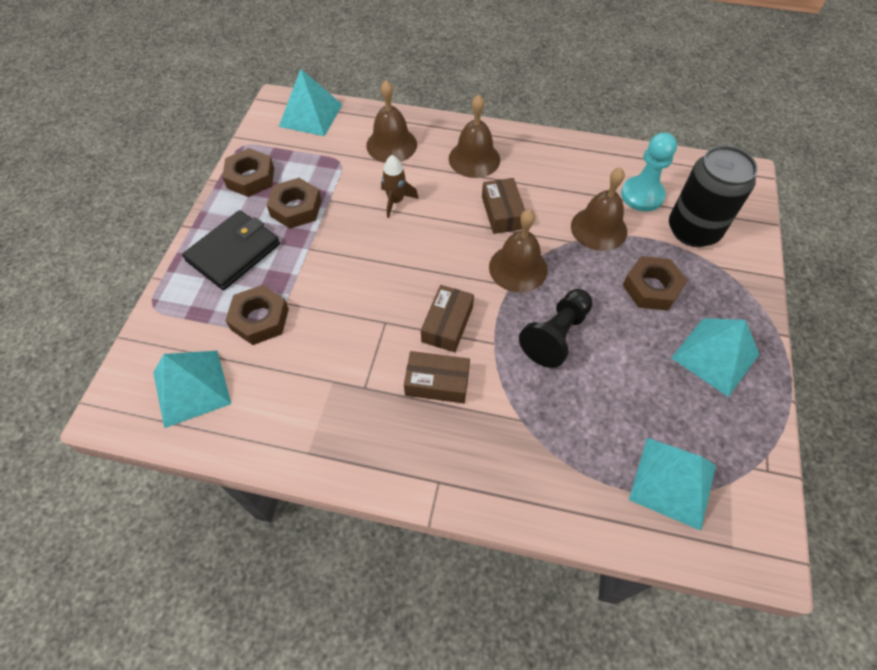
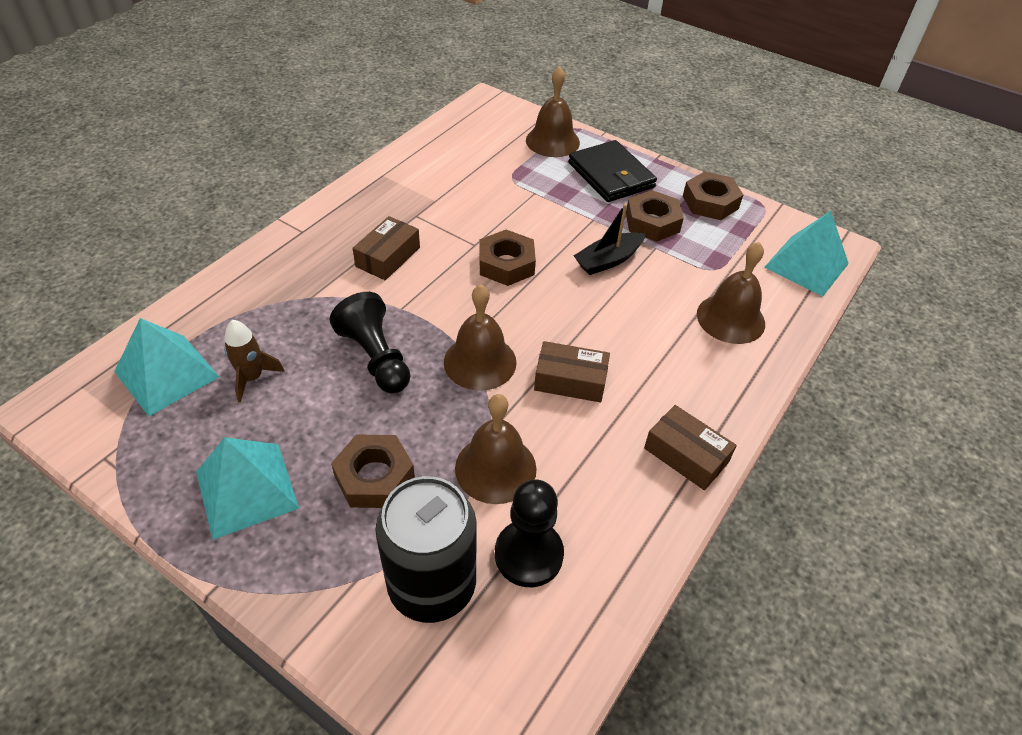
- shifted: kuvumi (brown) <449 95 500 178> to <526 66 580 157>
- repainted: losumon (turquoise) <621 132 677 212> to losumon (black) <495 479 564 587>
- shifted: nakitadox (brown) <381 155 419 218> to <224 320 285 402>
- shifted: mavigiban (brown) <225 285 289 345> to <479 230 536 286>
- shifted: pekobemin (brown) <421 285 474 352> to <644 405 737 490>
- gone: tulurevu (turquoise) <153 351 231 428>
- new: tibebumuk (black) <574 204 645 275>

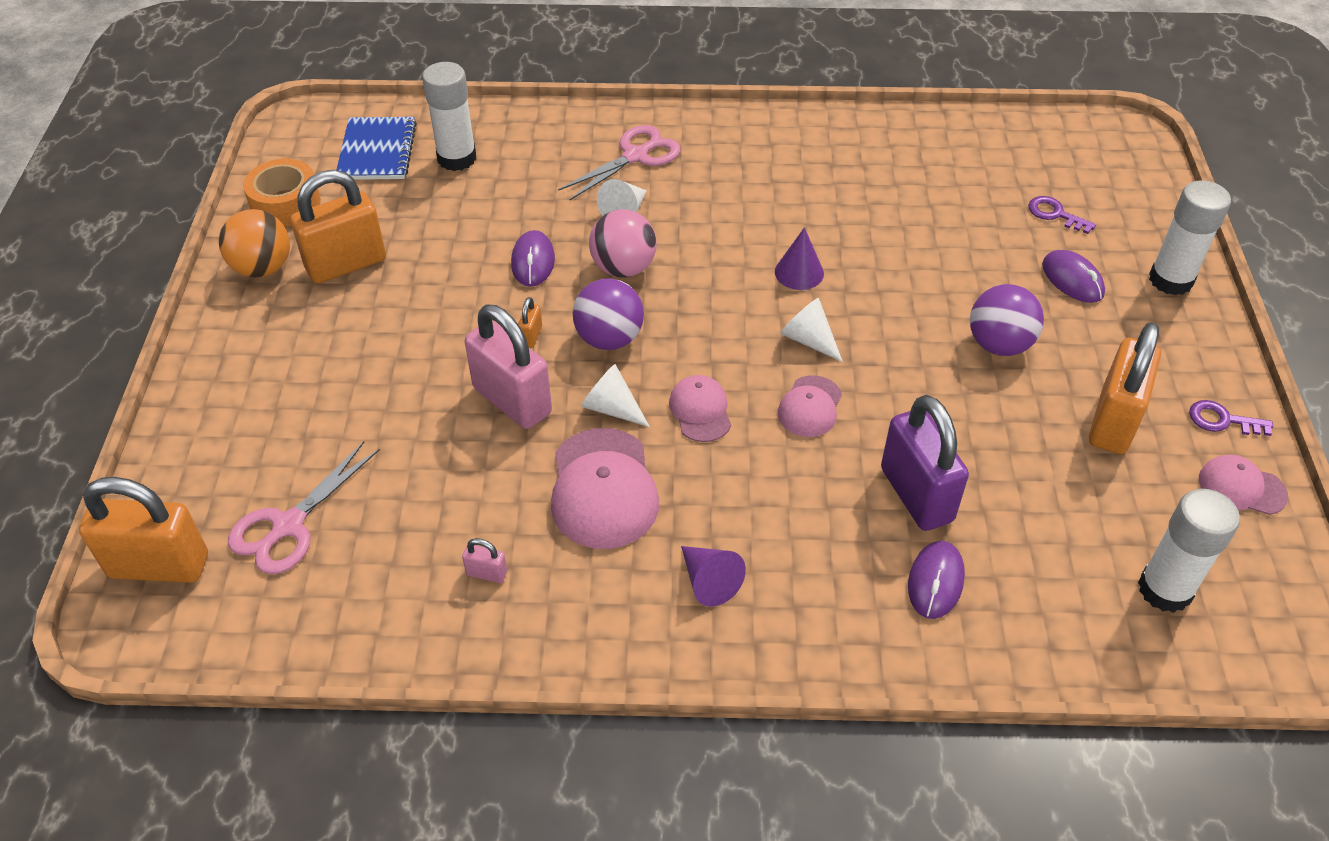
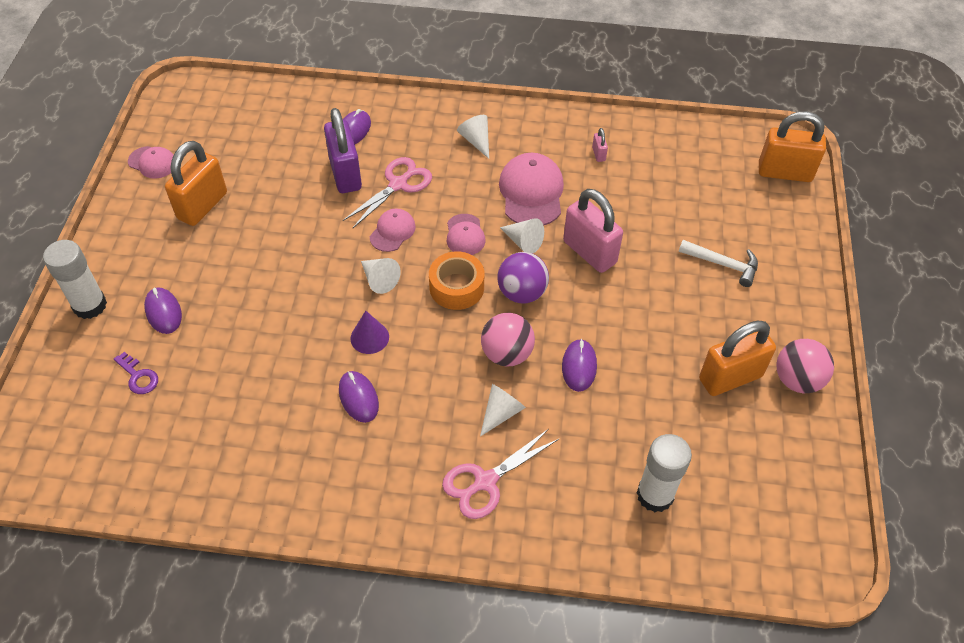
- gone: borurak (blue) <337 117 417 180>
- shifted: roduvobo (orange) <243 159 321 226> to <429 252 484 310>
- repainted: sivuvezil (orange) <219 209 290 278> to sivuvezil (pink) <776 339 834 393>
- gone: sivuvezil (purple) <970 284 1044 356>
- gone: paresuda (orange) <518 297 542 348>
- gone: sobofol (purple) <1189 400 1273 436>
- shifted: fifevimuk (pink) <228 441 380 575> to <343 157 432 228>
- gone: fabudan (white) <1138 489 1240 613>
- rotated: paresuda (pink) <462 538 507 583> = <592 128 608 162> 60 degrees clockwise
- repainted: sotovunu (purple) <681 546 746 607> to sotovunu (white) <457 115 489 159>
- new: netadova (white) <679 240 758 287>
- new: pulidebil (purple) <339 371 379 423>

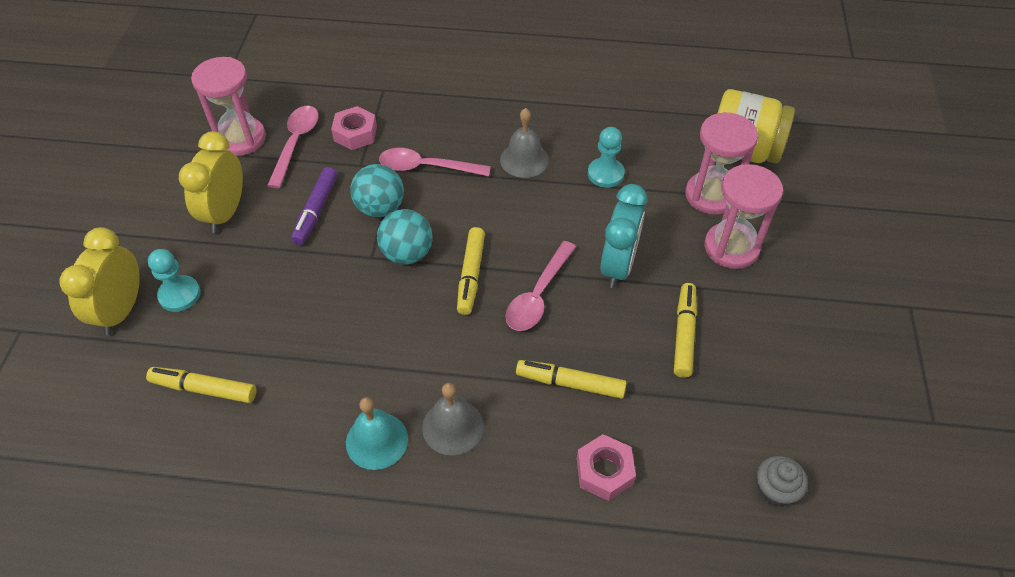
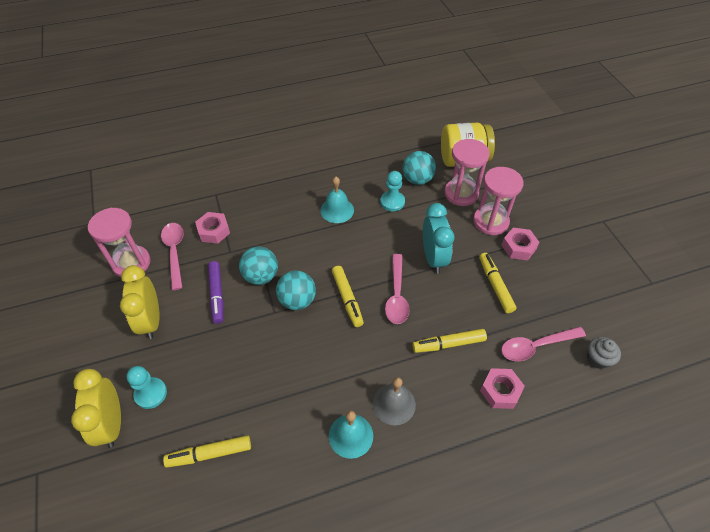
- repainted: kuvumi (grey) <500 108 549 178> to kuvumi (turquoise) <320 177 354 223>
- shifted: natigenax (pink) <379 148 491 176> to <501 327 586 361>
- new: sivuvezil (turquoise) <402 151 436 185>
- new: mavigiban (pink) <502 228 540 260>

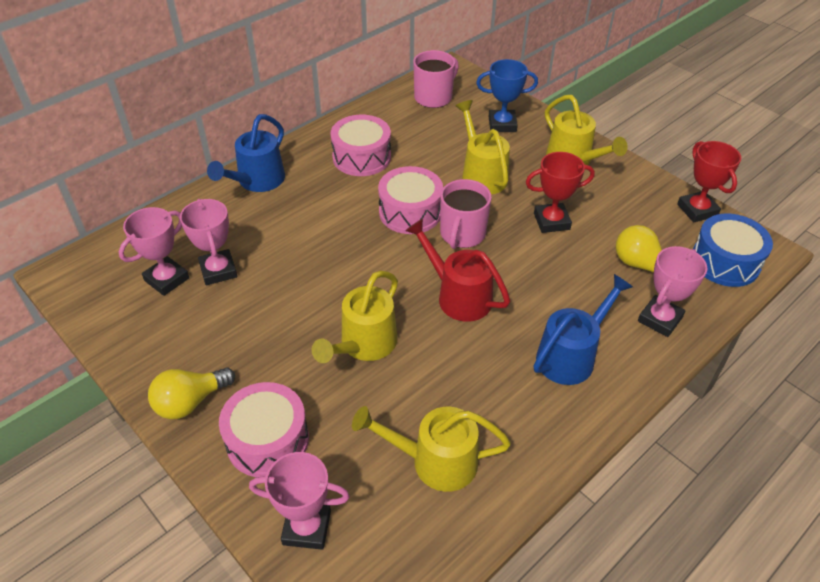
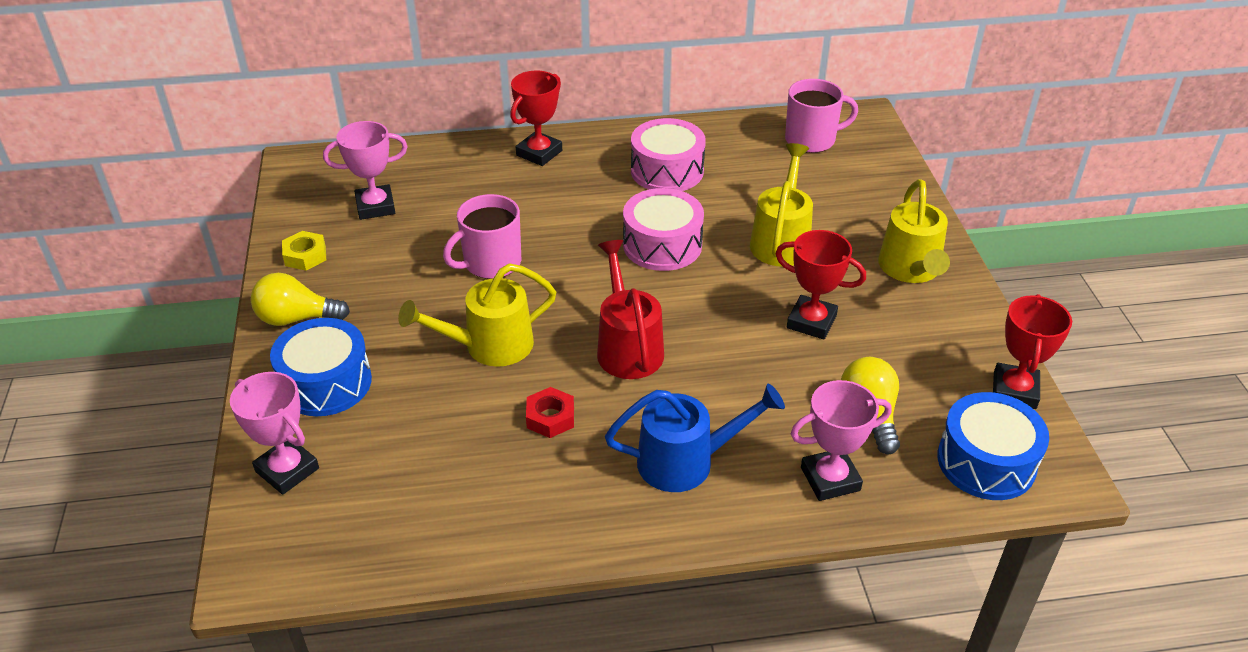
- gone: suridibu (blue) <476 59 538 132>
- swapped: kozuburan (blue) <207 114 285 192> to suridibu (red) <510 71 562 166>
- shifted: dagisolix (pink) <440 179 492 249> to <443 194 521 279>
- gone: suridibu (pink) <180 199 237 285>
- repainted: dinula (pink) <219 382 309 477> to dinula (blue) <270 318 372 416>
- gone: kozuburan (yellow) <352 406 511 492>
- new: mavigiban (yellow) <282 231 326 271>
- new: mavigiban (red) <526 387 574 438>

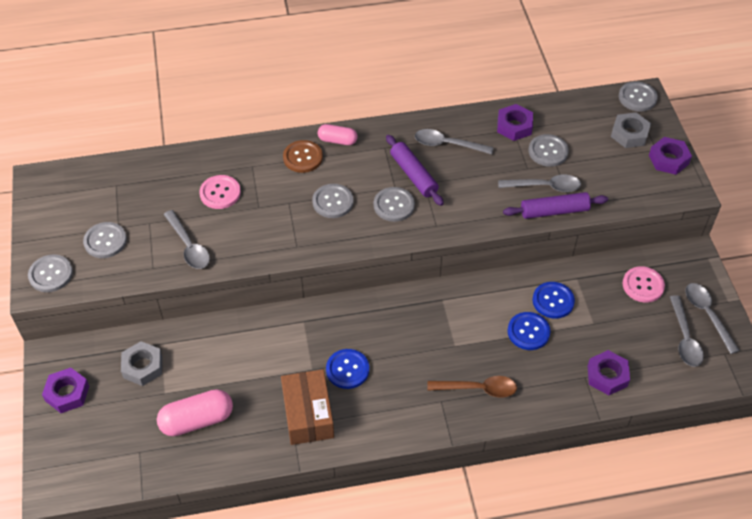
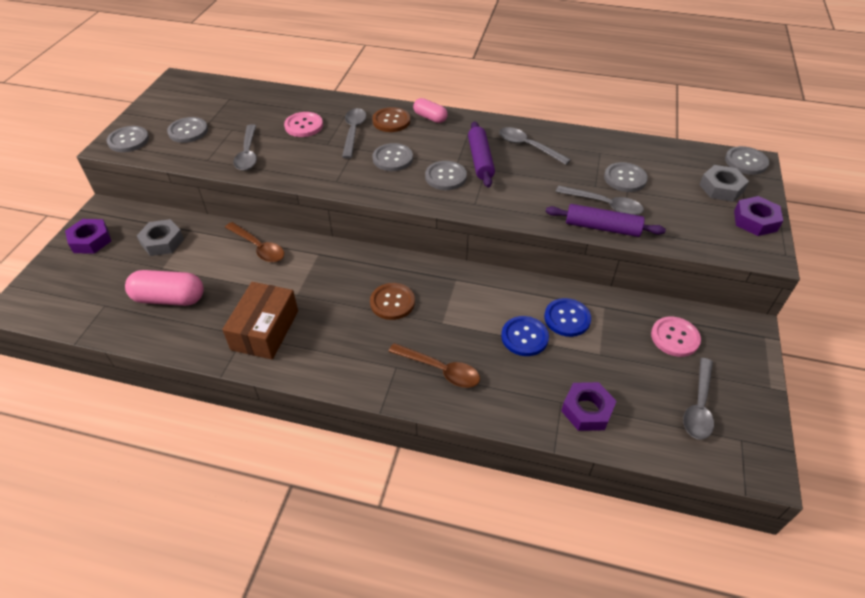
- gone: mavigiban (purple) <497 104 533 141>
- shifted: natigenax (grey) <685 283 740 354> to <342 108 366 159>
- gone: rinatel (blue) <326 349 369 389>
- new: natigenax (brown) <225 222 284 262>
- new: rinatel (brown) <370 283 415 320>

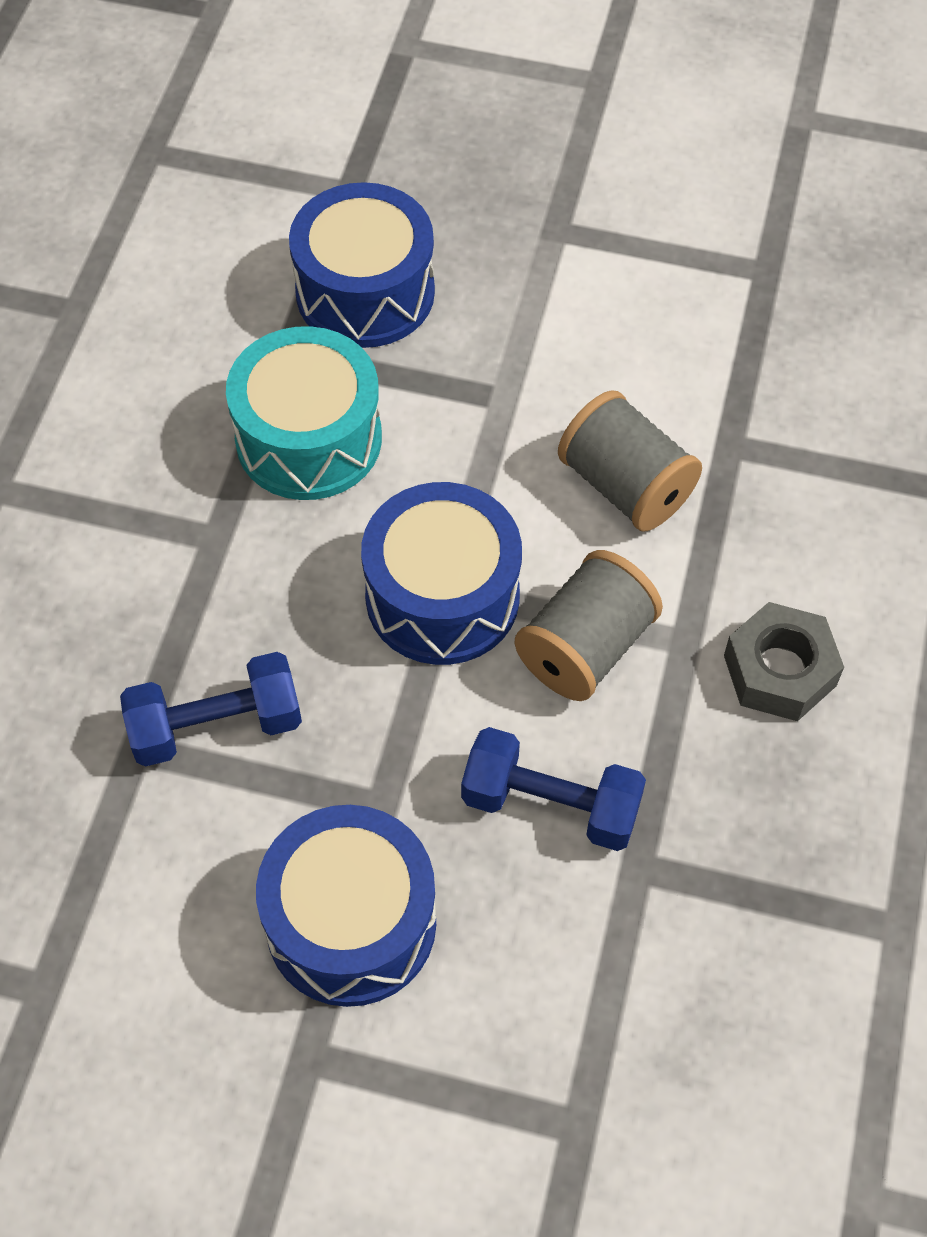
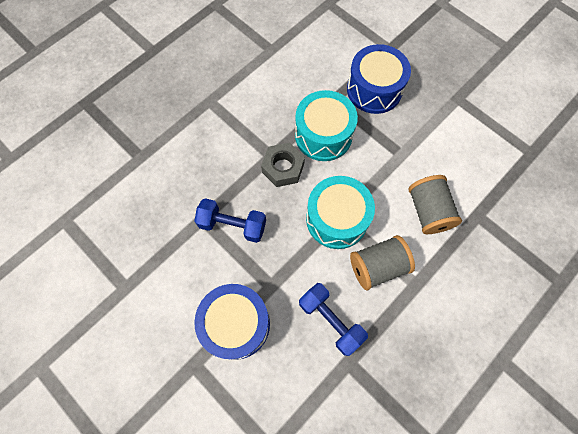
- repainted: dinula (blue) <361 482 522 665> to dinula (turquoise) <306 176 375 249>
- shifted: mavigiban (grey) <724 602 844 721> to <261 143 305 187>

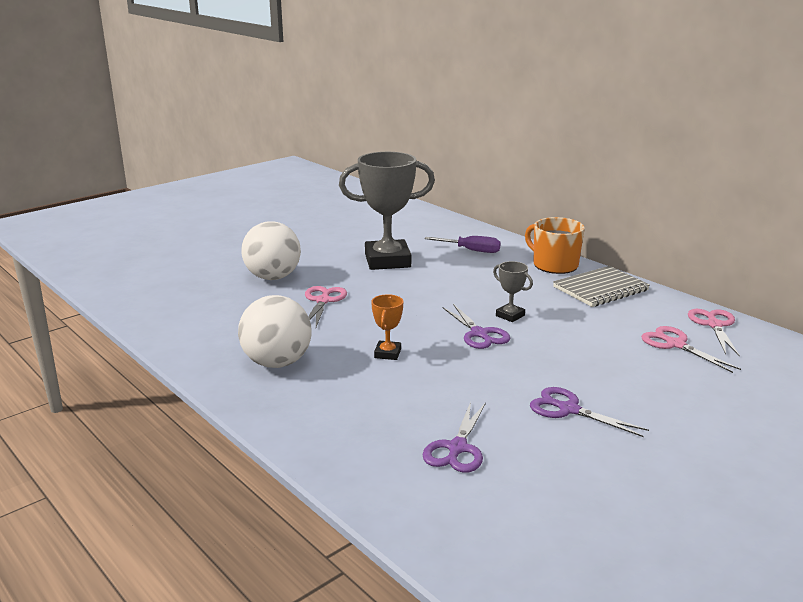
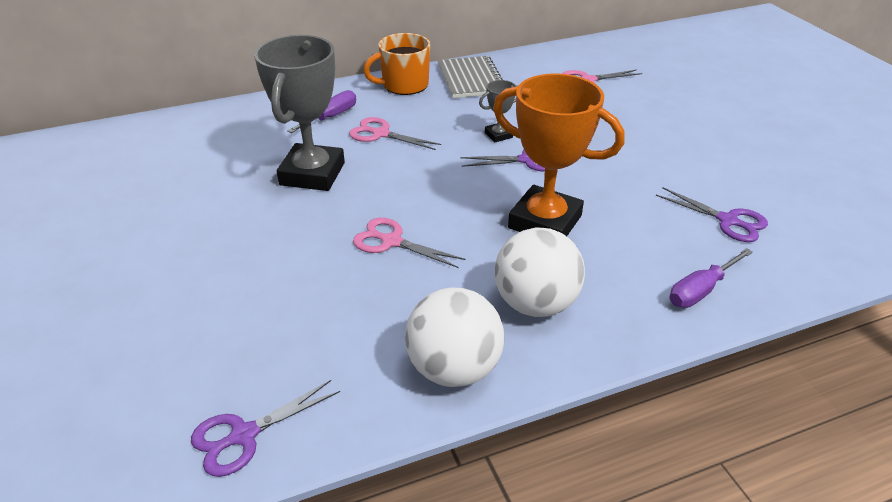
- shifted: sivuvezil (white) <241 221 301 280> to <405 287 504 387>
- scaled: suridibu (orange) <371 294 403 360> = <493 74 625 236> x2.26
- shifted: fifevimuk (pink) <688 309 740 357> to <349 117 441 150>
- shifted: fifevimuk (purple) <530 387 649 437> to <191 380 340 477>
- new: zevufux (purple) <670 248 753 308>

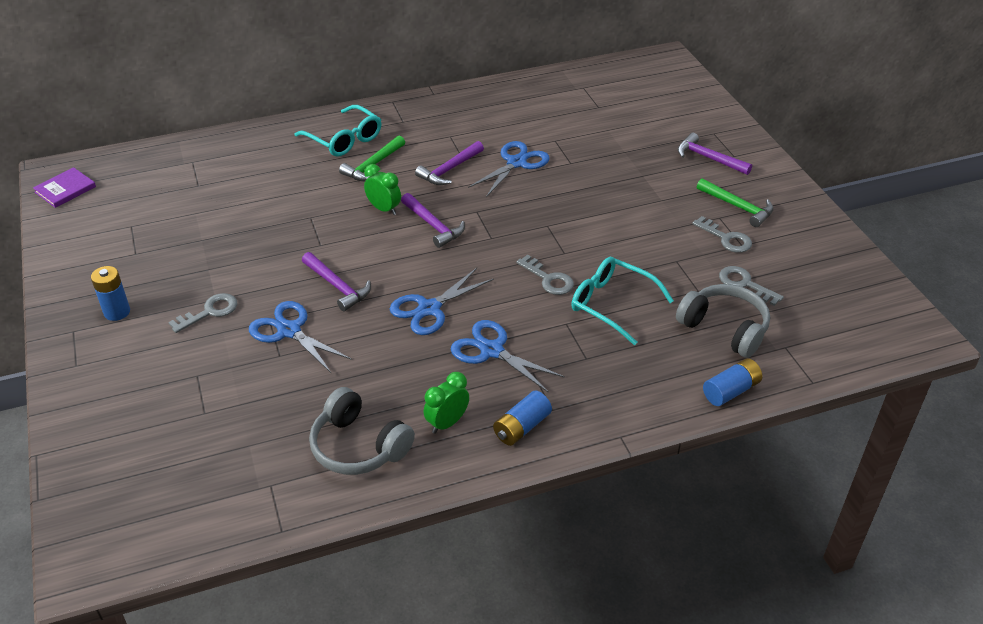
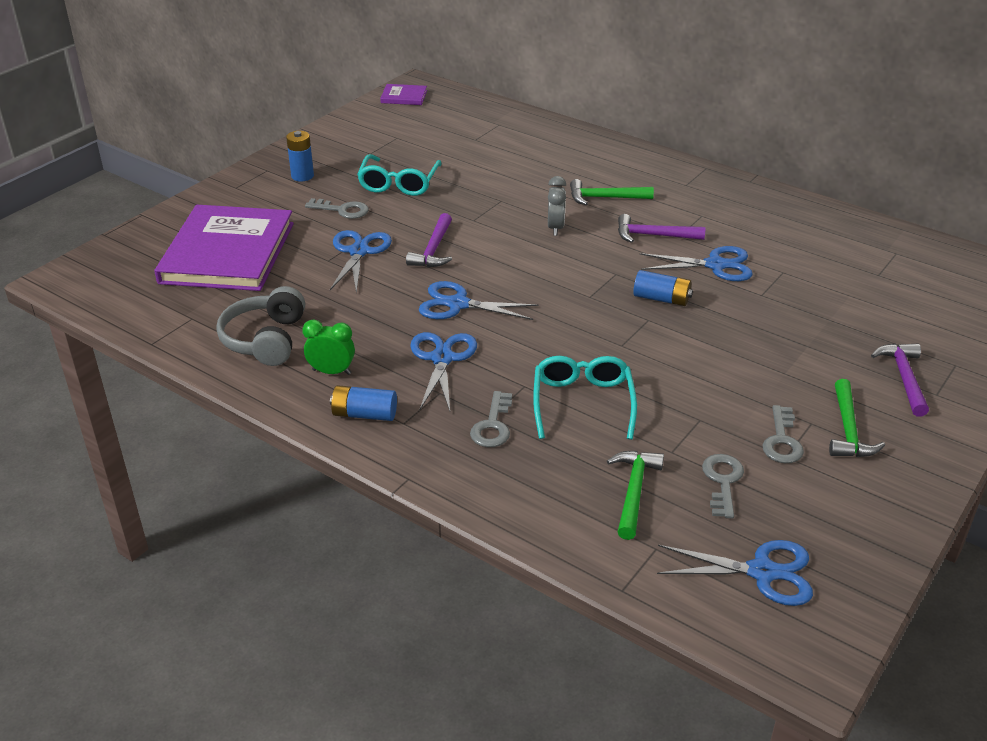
- shifted: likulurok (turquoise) <295 105 382 156> to <357 154 441 196>
- repainted: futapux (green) <364 164 401 215> to futapux (grey) <548 176 566 236>
- gone: netadova (purple) <401 193 465 248>
- shifted: sobofol (grey) <516 255 574 295> to <470 391 512 447>
- swapped: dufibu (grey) <676 284 770 358> to netadova (green) <607 451 664 540>
- shifted: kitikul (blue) <703 358 762 406> to <633 270 693 306>
- new: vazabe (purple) <154 205 294 291>
- new: fifevimuk (blue) <657 540 813 606>

